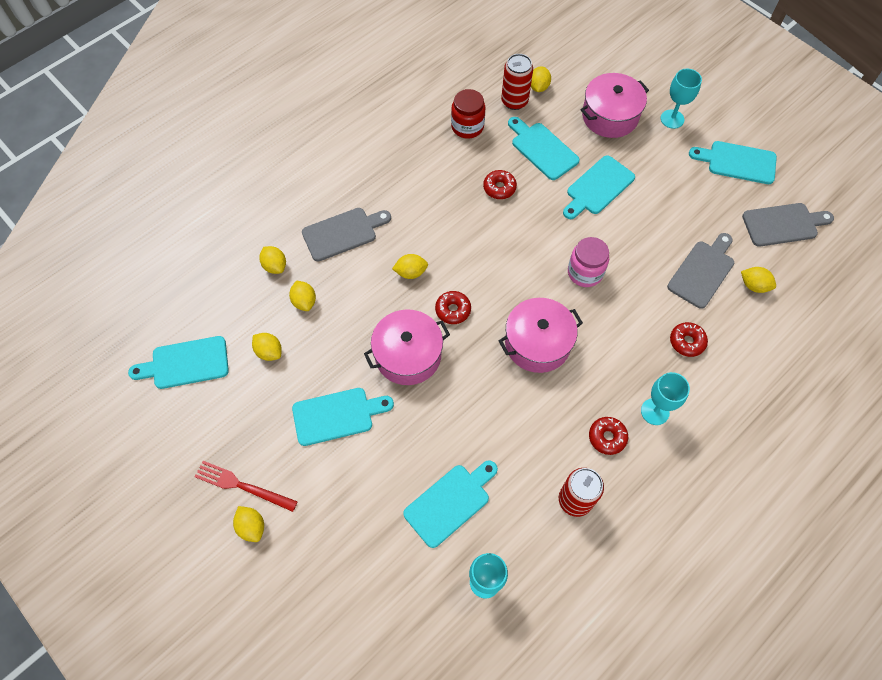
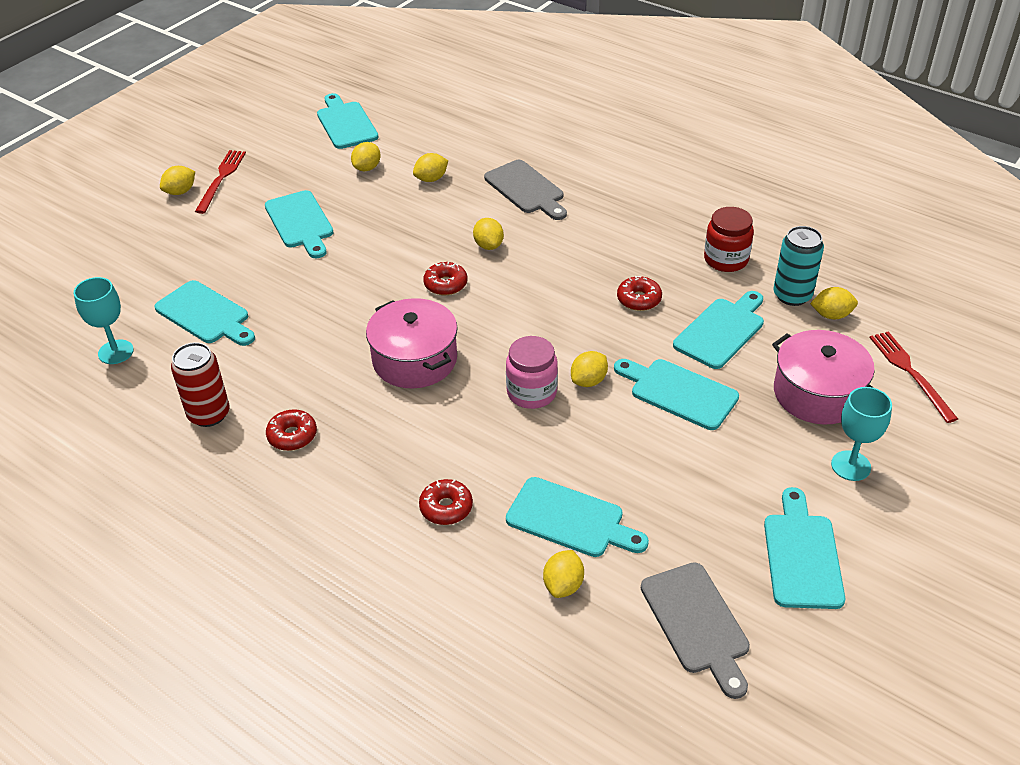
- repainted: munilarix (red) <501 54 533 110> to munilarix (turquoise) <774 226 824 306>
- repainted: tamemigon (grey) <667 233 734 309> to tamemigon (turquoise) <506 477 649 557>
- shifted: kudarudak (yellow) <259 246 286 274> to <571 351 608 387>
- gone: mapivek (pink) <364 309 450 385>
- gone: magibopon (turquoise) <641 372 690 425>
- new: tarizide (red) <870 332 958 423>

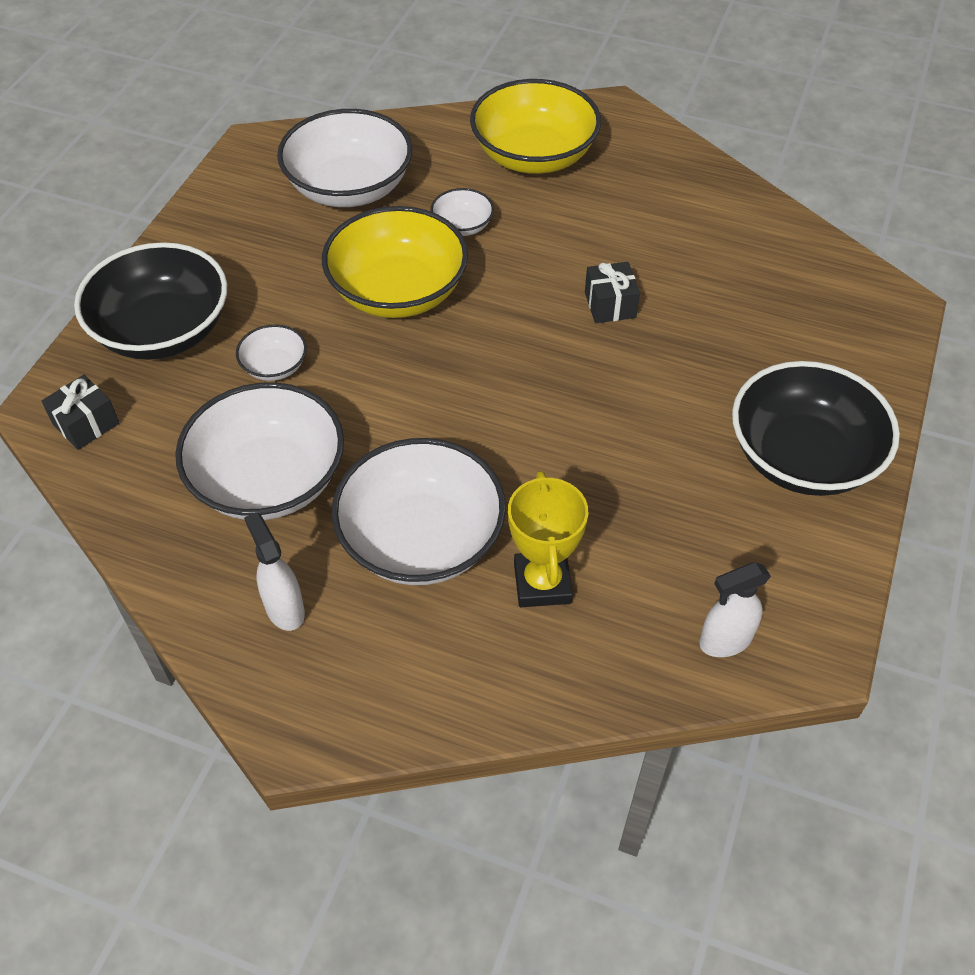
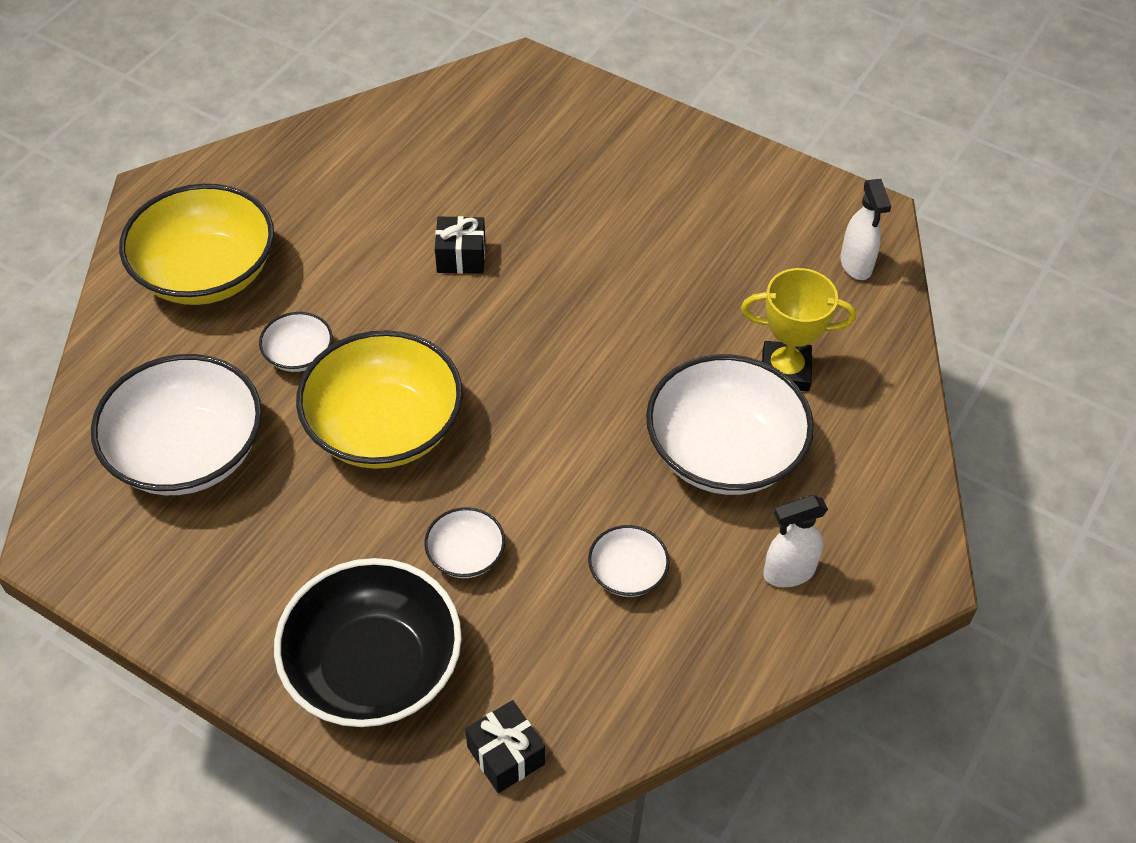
- gone: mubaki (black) <732 361 900 496>
- scaled: mubaki (white) <175 382 344 520> = <588 525 669 597> x0.47

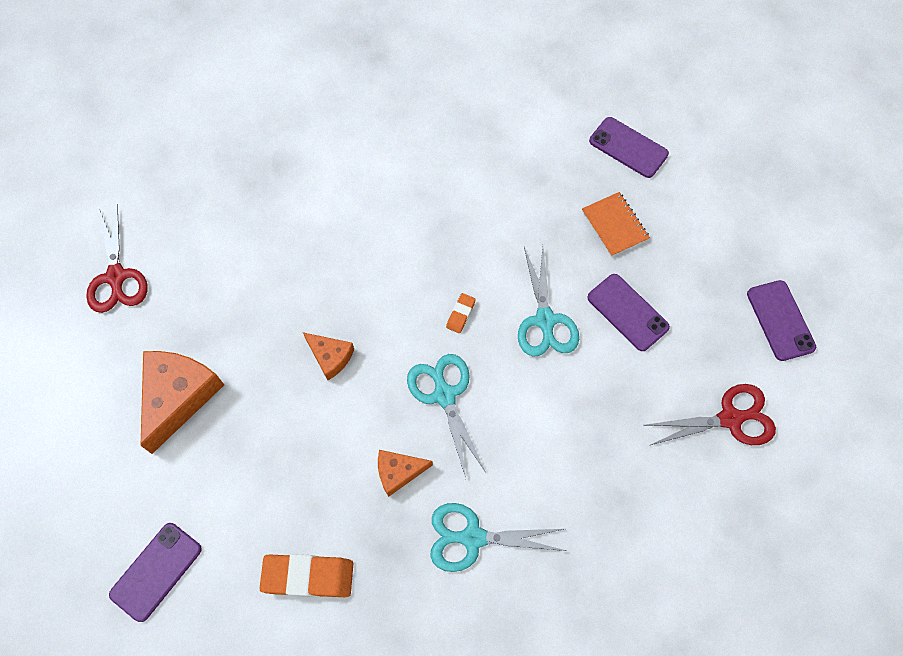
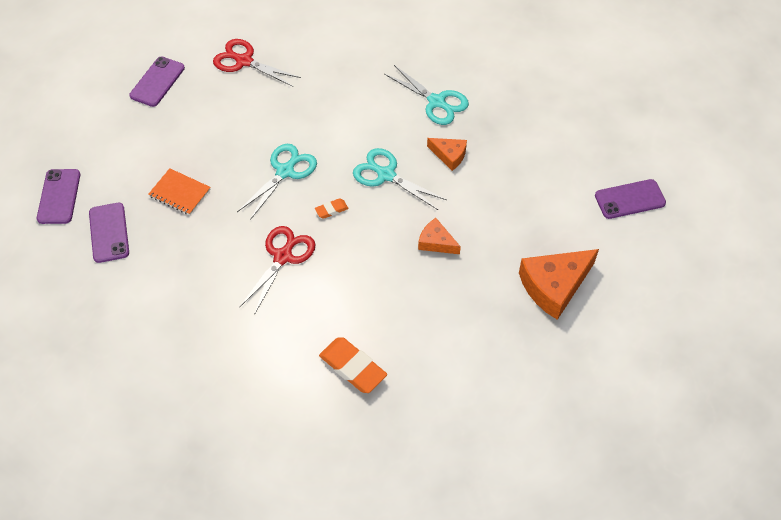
- rotated: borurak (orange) <582 192 650 257> = <148 168 211 215> 75 degrees counterclockwise
- shifted: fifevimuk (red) <86 204 147 313> to <239 226 316 315>
- shifted: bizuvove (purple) <587 274 670 351> to <37 169 80 224>
- rotated: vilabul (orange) <303 332 354 380> = <418 218 461 254> 45 degrees counterclockwise
- rotated: fifevimuk (turquoise) <407 354 485 478> = <353 148 447 210> 105 degrees clockwise
- shifted: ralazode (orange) <259 554 353 598> to <319 337 387 393>

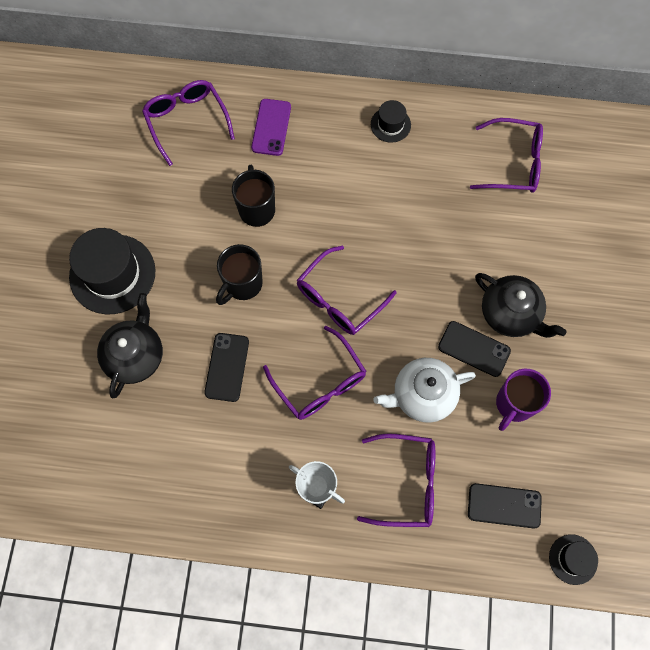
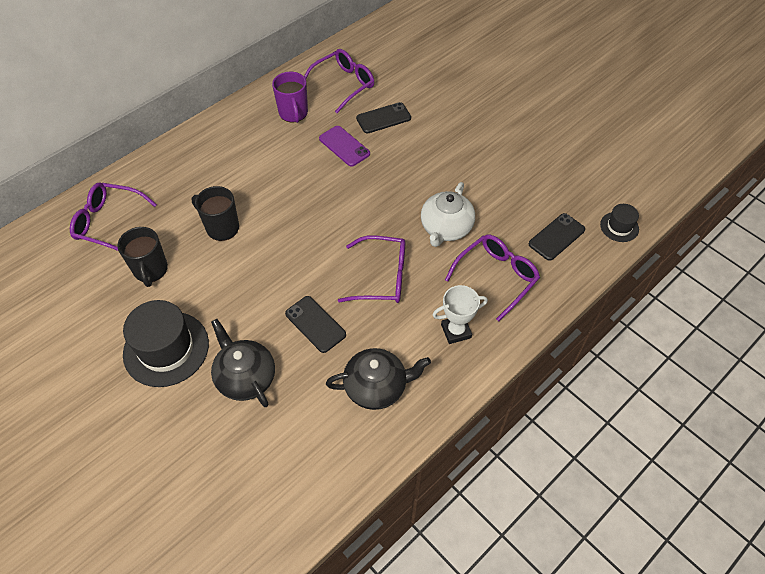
- shifted: bizuvove (purple) <251 99 291 156> to <319 126 370 167>
- gone: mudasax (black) <371 100 411 143>
- shifted: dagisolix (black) <216 244 263 305> to <117 227 168 287>
- gone: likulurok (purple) <297 245 397 335>
- shifted: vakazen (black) <475 273 567 338> to <326 348 431 410>
- shifted: bizuvove (black) <438 321 511 377> to <356 102 411 134>
- shifted: dagisolix (purple) <496 369 551 431> to <272 72 308 123>

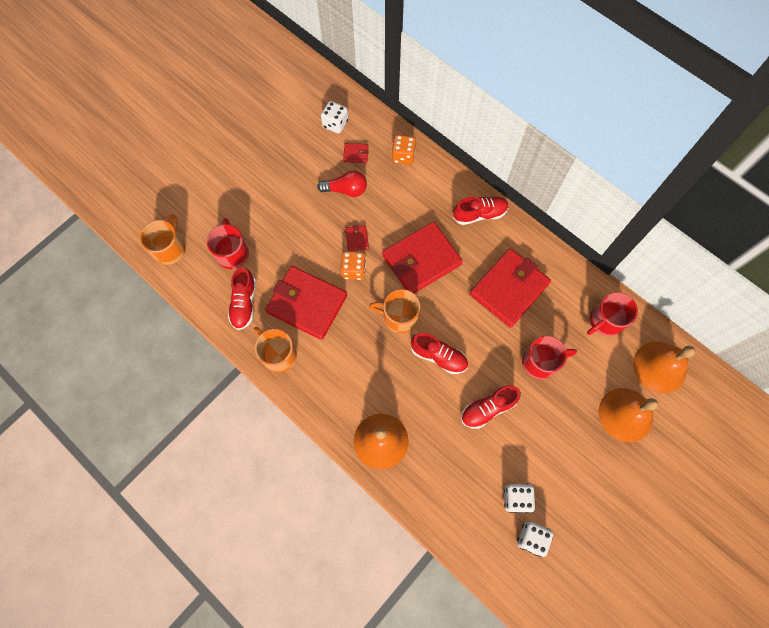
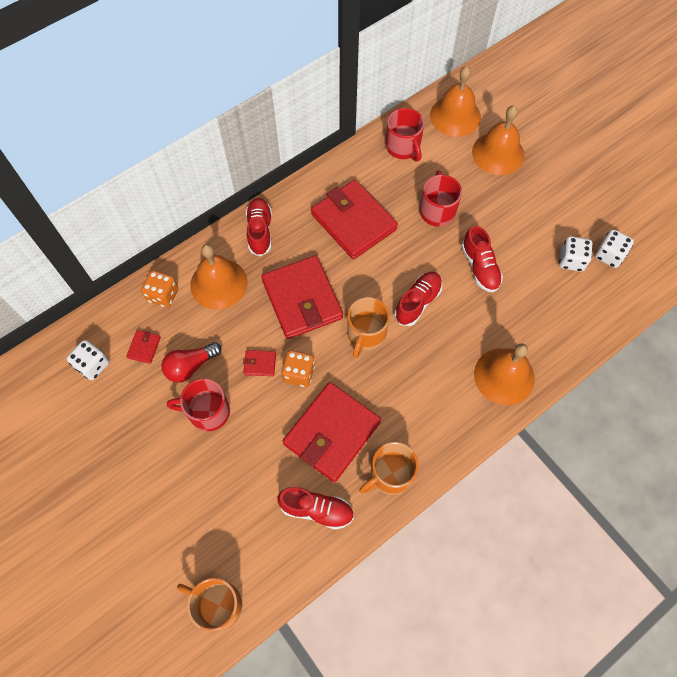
- rotated: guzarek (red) <317 170 367 197> = <162 342 222 383> 135 degrees counterclockwise
- shifted: dagisolix (red) <207 218 249 269> to <167 378 230 432>
- new: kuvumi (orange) <190 244 247 310>

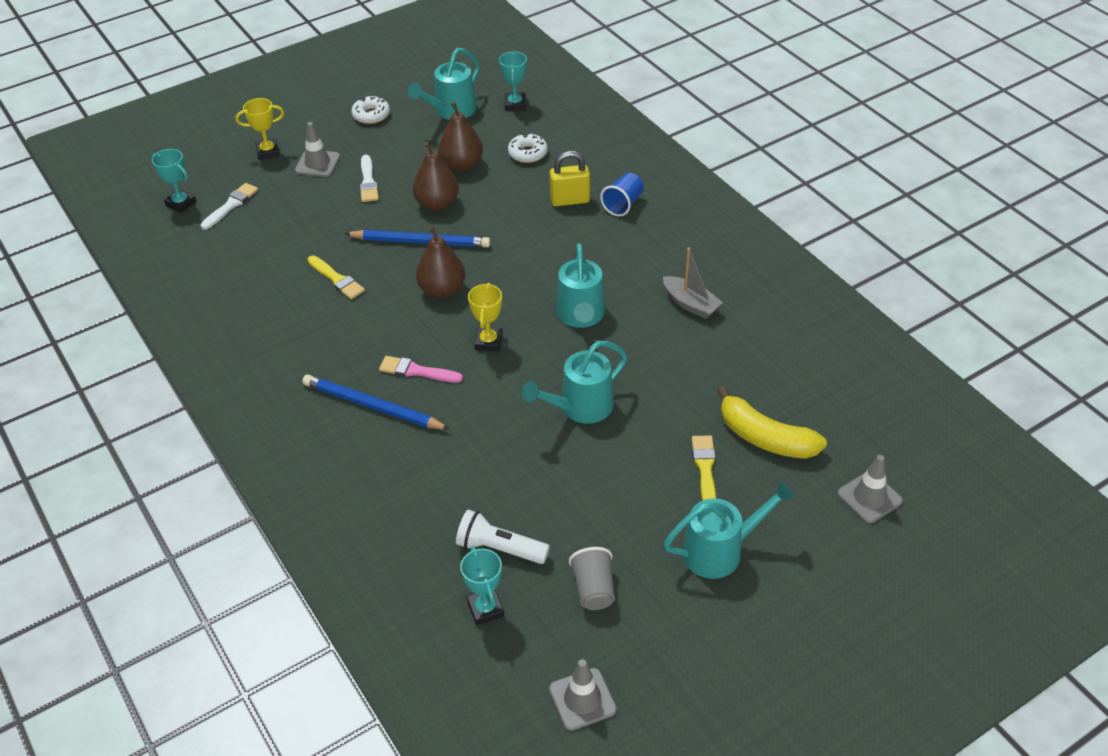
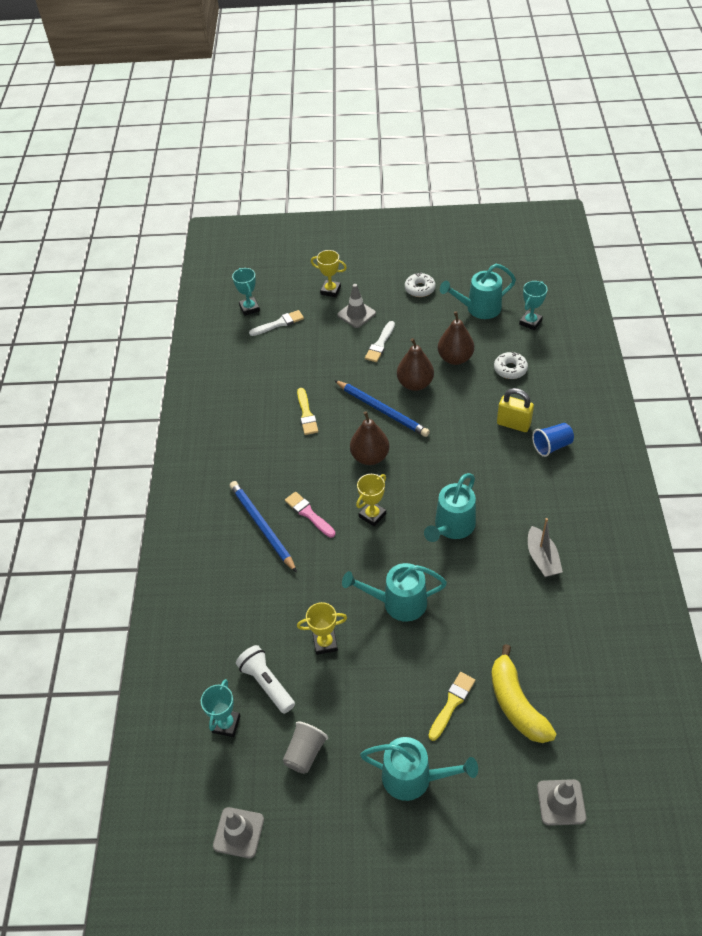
- new: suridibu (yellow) <297 602 347 655>

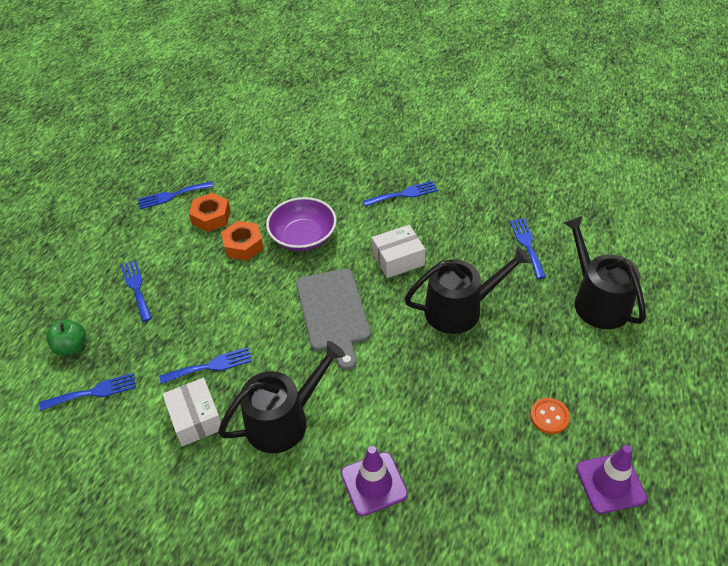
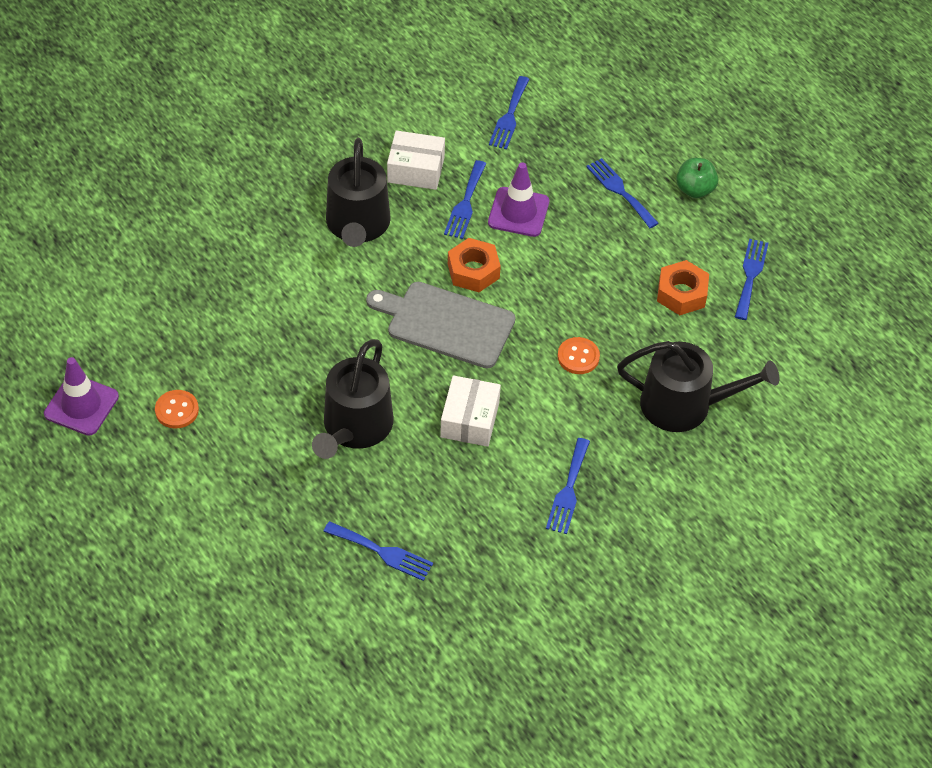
- swapped: mubaki (purple) <266 197 337 251> to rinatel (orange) <557 337 600 374>
- shifted: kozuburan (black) <563 216 646 329> to <617 341 779 432>
- shifted: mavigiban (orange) <221 221 264 261> to <448 238 501 292>
- rotated: tarizide (blue) <121 260 152 322> = <586 158 659 228> 135 degrees counterclockwise
- shifted: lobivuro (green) <46 319 86 356> to <676 158 718 198>
- shifted: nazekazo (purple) <341 446 408 516> to <488 162 549 237>

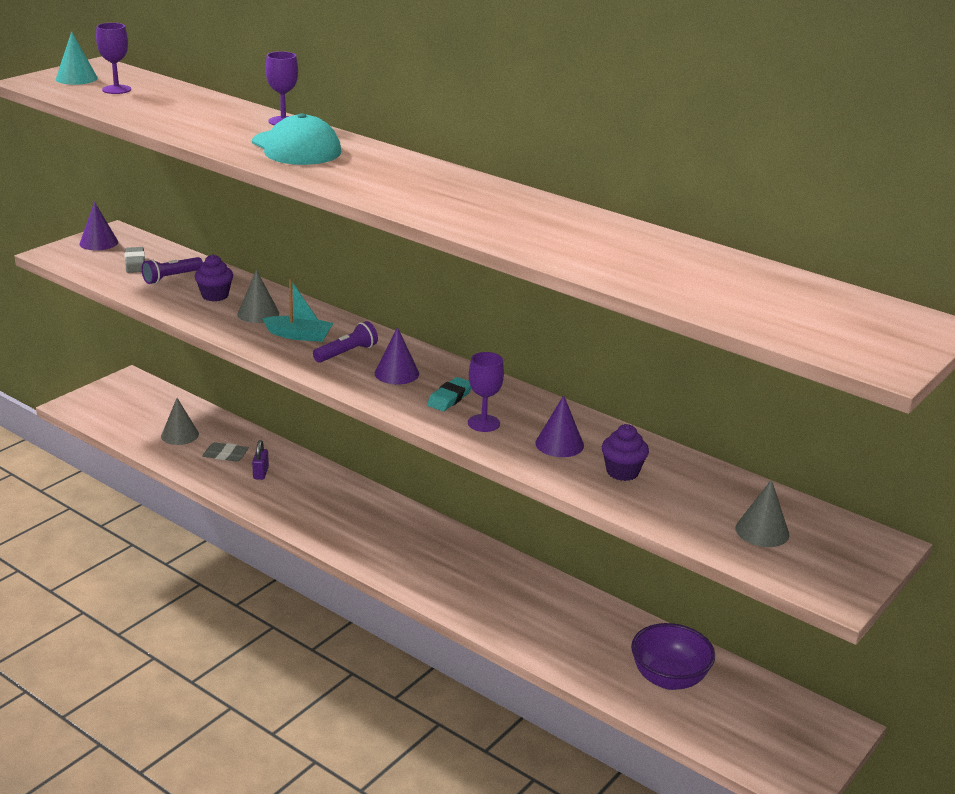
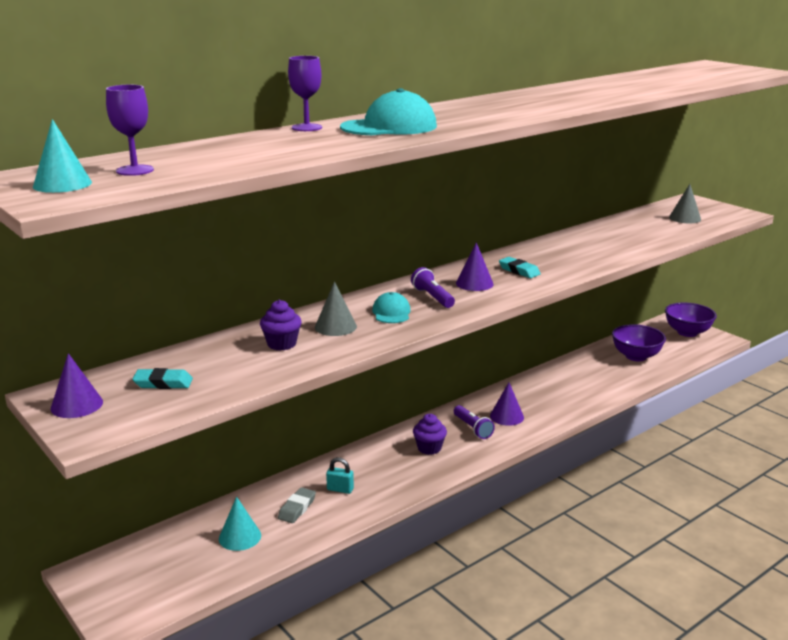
- repainted: ralazode (grey) <125 247 145 273> to ralazode (turquoise) <132 368 193 389>
- shifted: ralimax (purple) <141 257 203 284> to <454 405 495 439>
- swapped: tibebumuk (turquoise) <262 279 333 342> to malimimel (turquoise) <372 292 411 323>
- gone: magibopon (purple) <468 352 504 432>
- shifted: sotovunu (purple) <535 395 584 457> to <490 383 524 426>
- repainted: sotovunu (grey) <161 398 199 445> to sotovunu (turquoise) <219 497 261 551>
- shifted: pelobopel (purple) <602 424 649 481> to <413 414 447 455>
- repainted: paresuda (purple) <252 440 269 480> to paresuda (turquoise) <326 458 354 494>
- new: mubaki (purple) <665 303 717 337>

